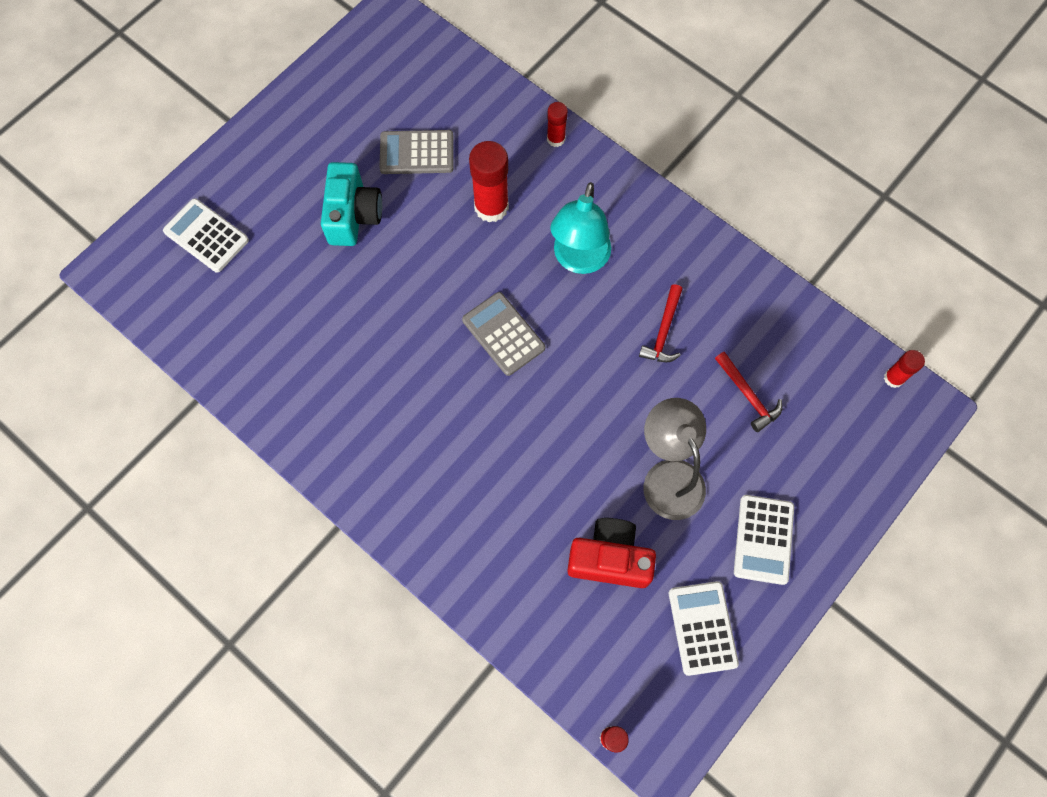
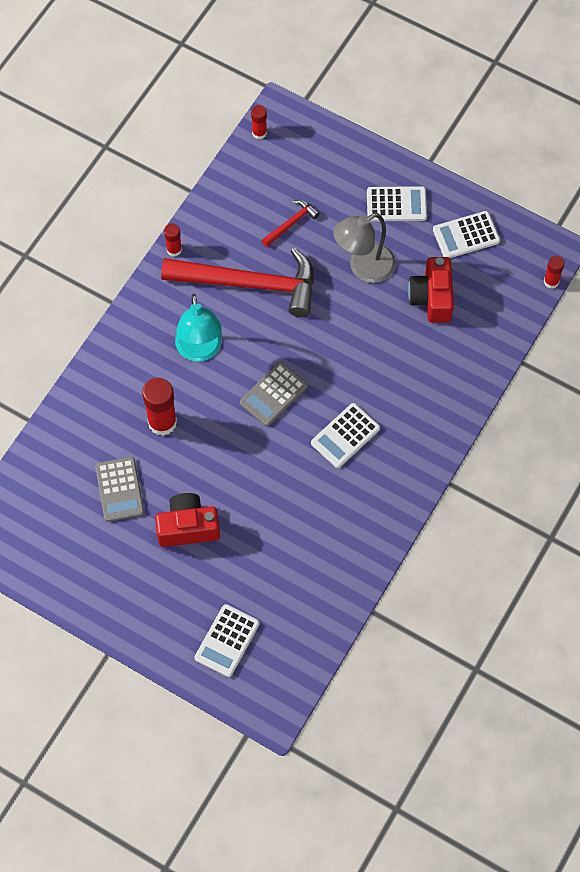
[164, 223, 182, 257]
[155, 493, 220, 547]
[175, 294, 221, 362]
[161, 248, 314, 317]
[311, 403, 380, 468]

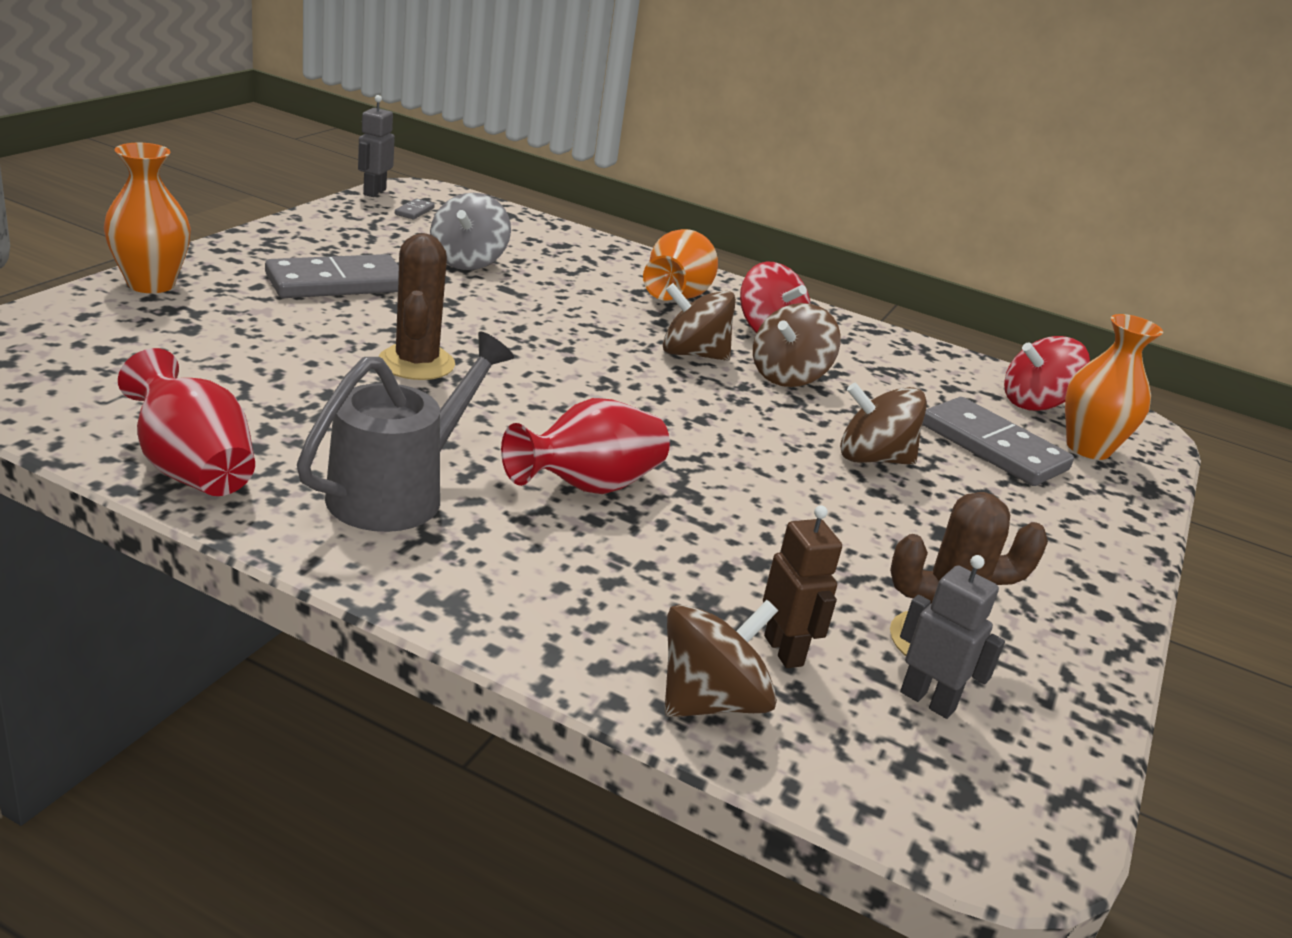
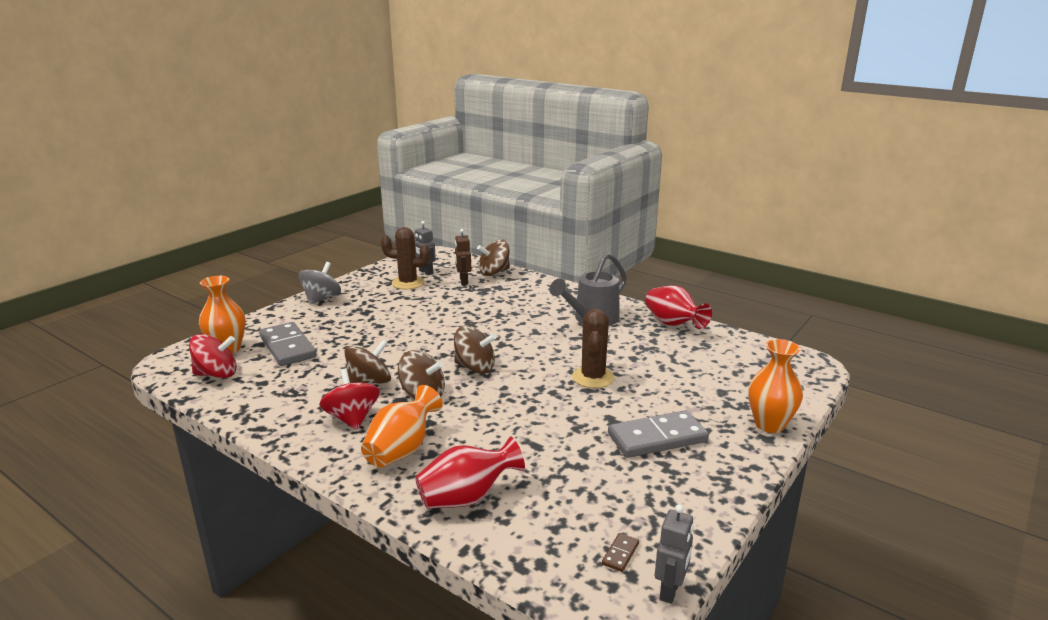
[298, 262, 341, 305]
[602, 533, 639, 572]
[454, 325, 496, 373]
[415, 436, 525, 508]

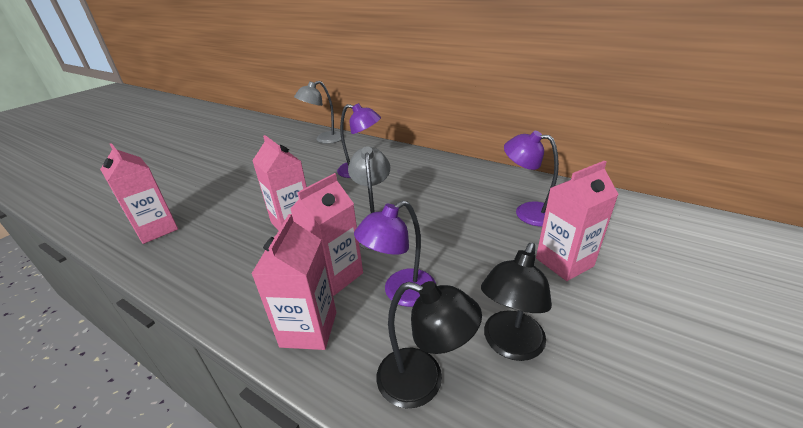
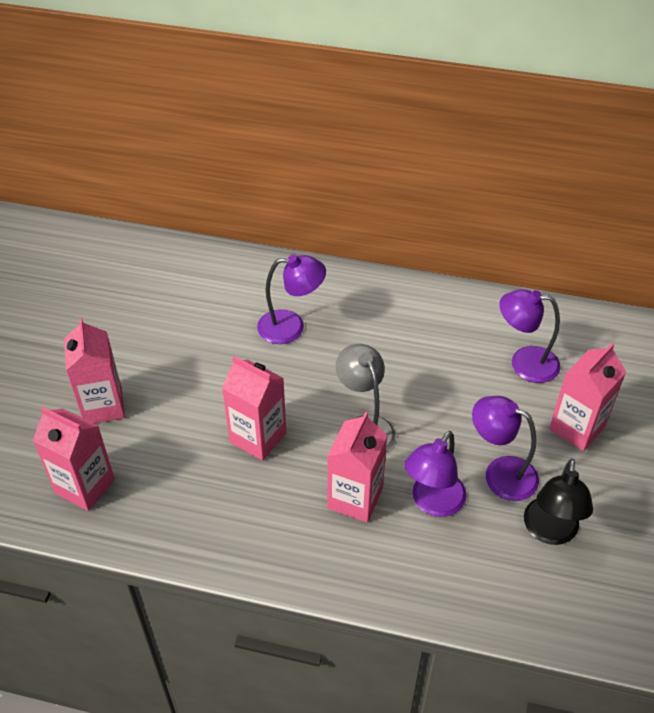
[294, 81, 341, 144] (first image)
[64, 318, 125, 424]
[376, 281, 482, 408] (first image)
[472, 396, 539, 501]

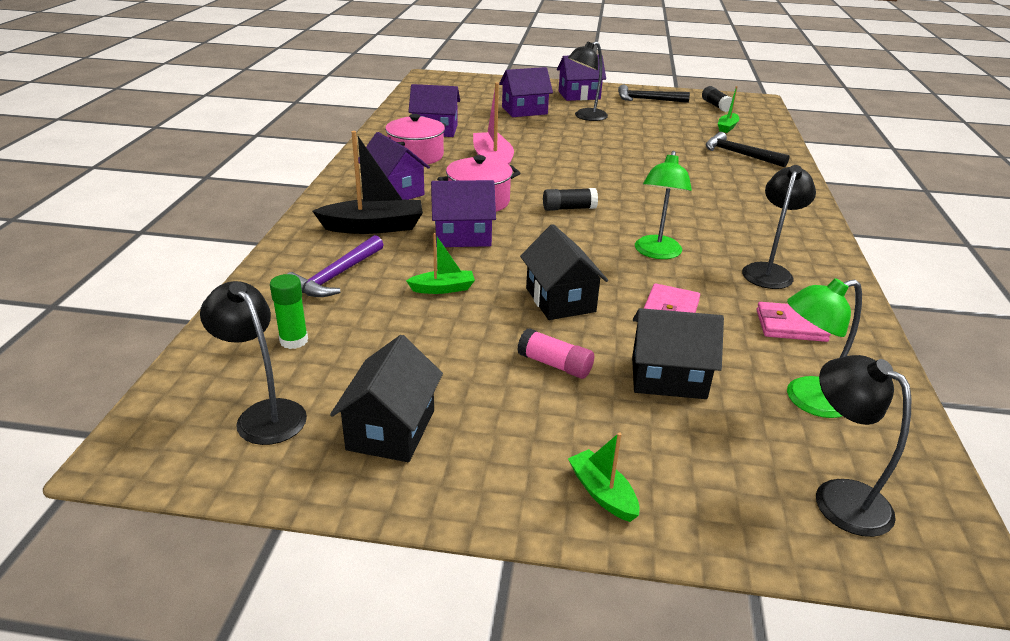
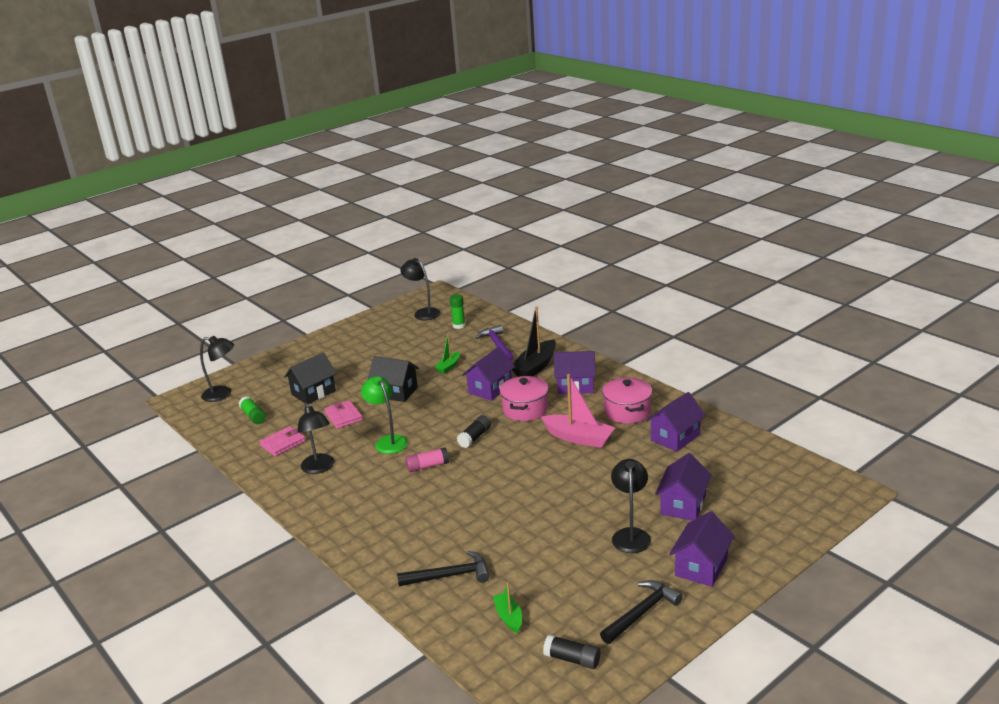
[238, 396, 266, 424]
[400, 258, 441, 320]
[406, 447, 449, 472]
[330, 335, 443, 462] (first image)
[568, 432, 640, 522] (first image)

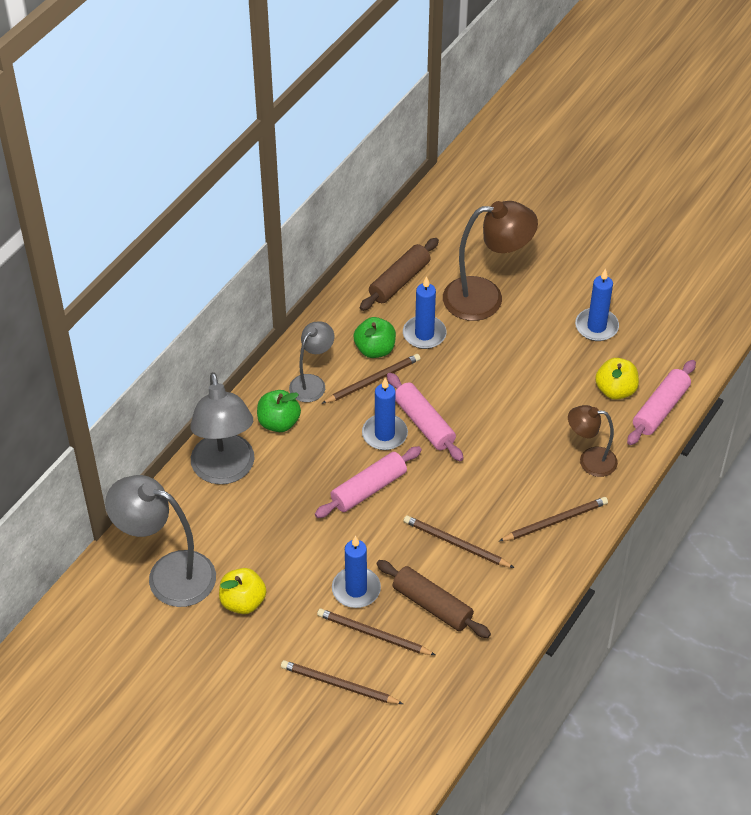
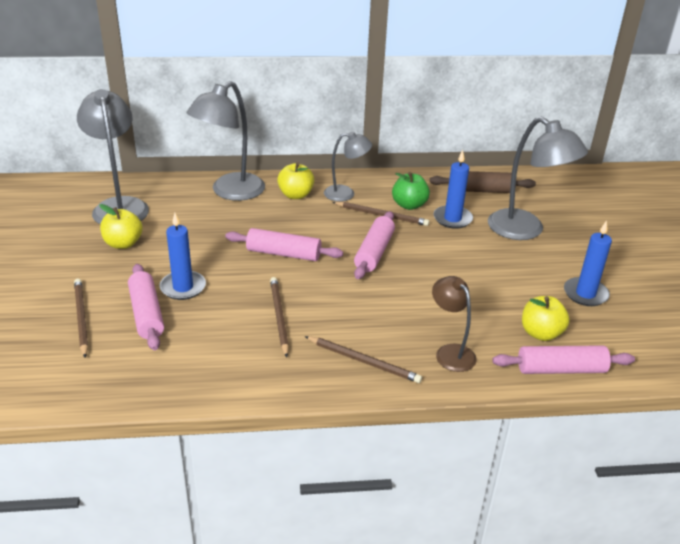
[488, 117, 588, 240]
[362, 378, 408, 450] (first image)
[277, 162, 315, 199]
[376, 560, 491, 638] (first image)
[128, 264, 164, 350]

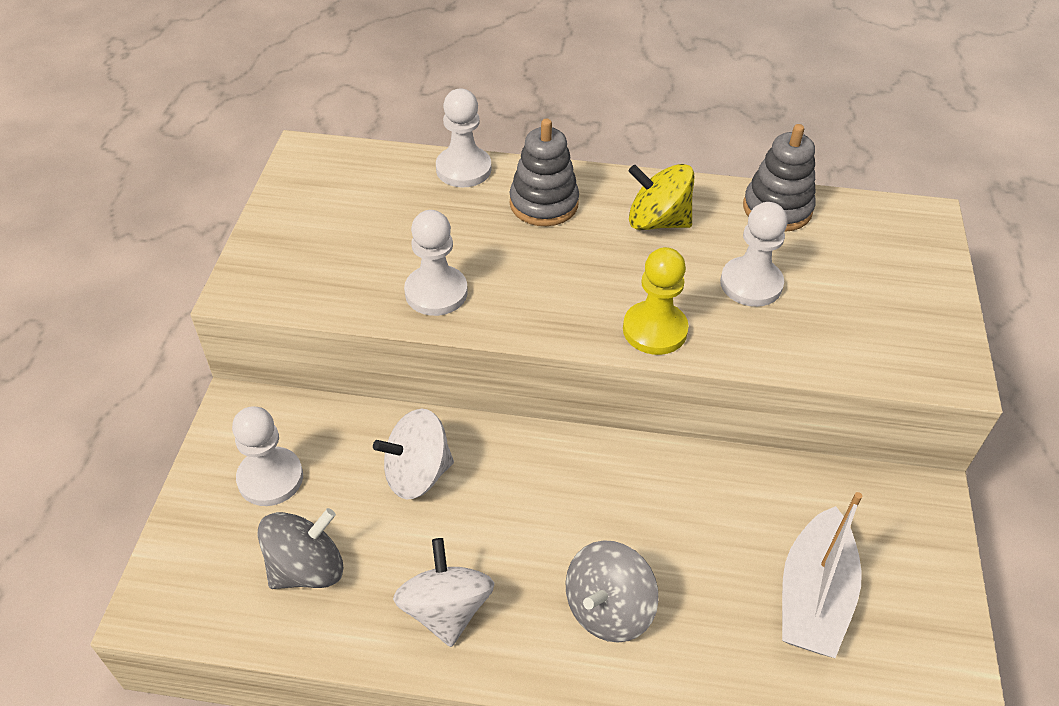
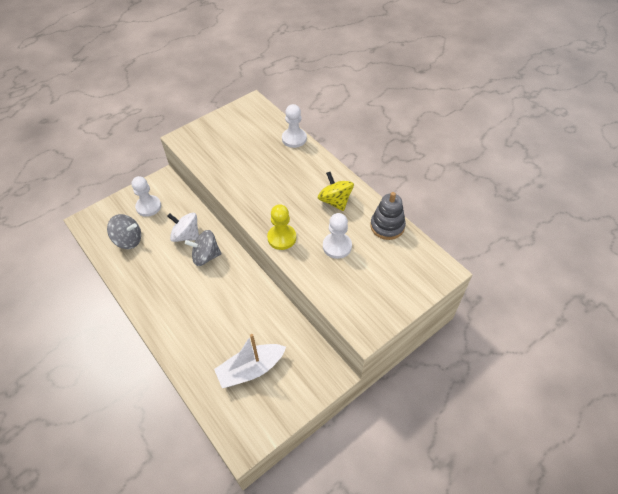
[510, 119, 579, 226] (first image)
[404, 210, 468, 316] (first image)
[393, 538, 494, 647] (first image)
[185, 230, 221, 266]

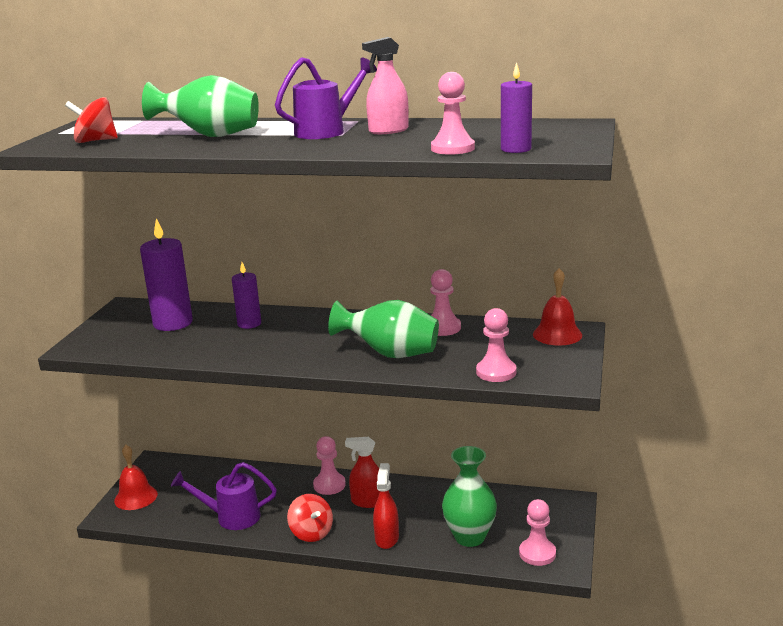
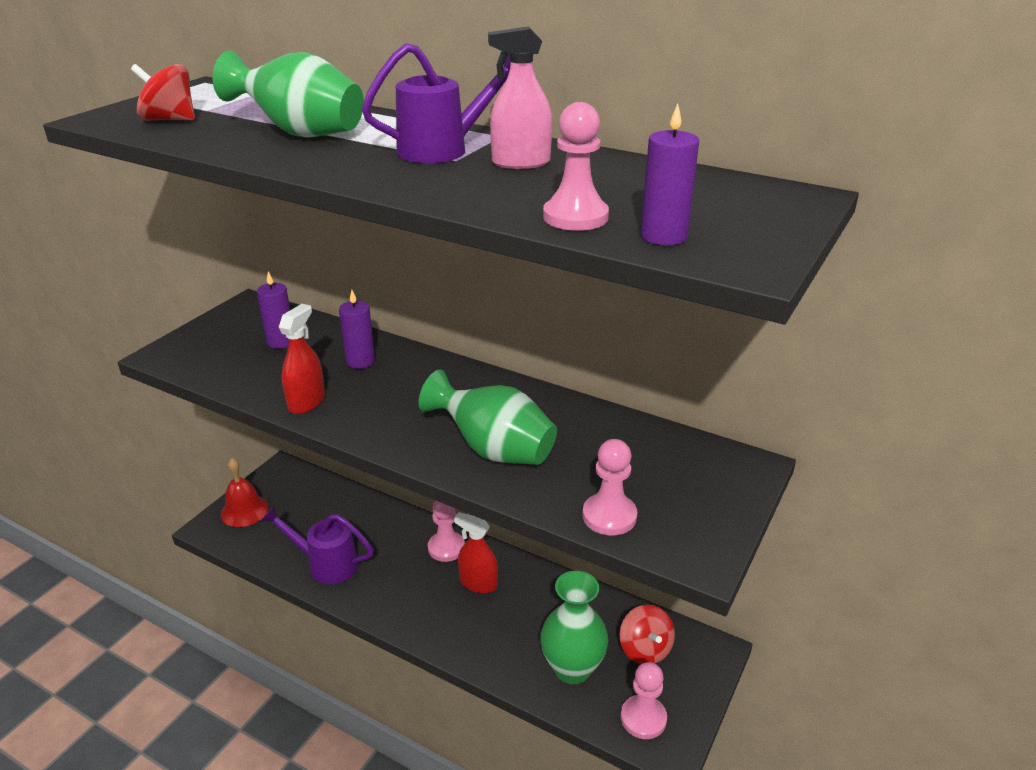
[257, 271, 290, 349]
[533, 268, 582, 346] (first image)
[430, 269, 461, 336] (first image)
[279, 304, 325, 414]
[620, 605, 675, 664]

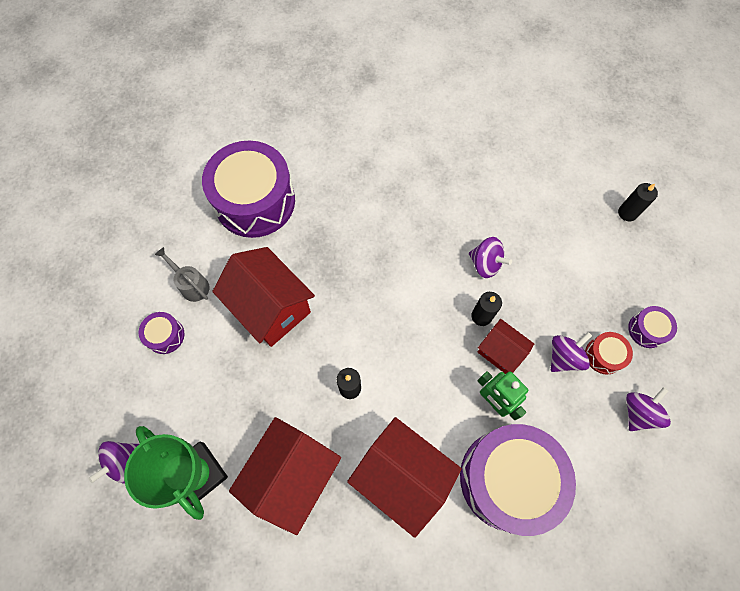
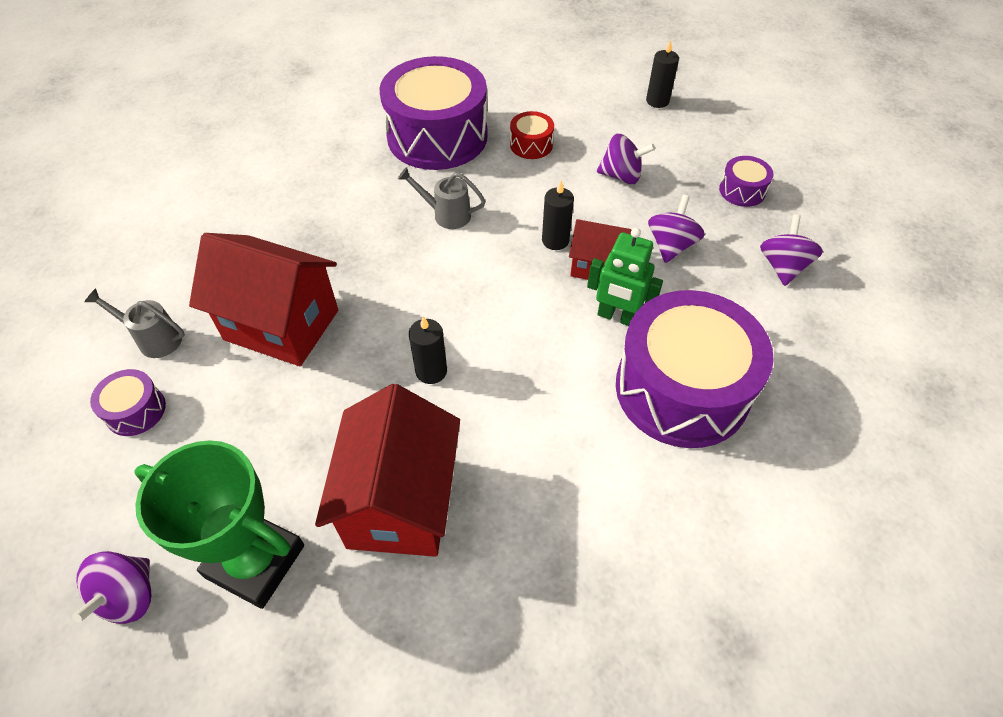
[380, 56, 488, 170]
[597, 134, 655, 184]
[510, 111, 554, 159]
[347, 417, 462, 538] (first image)
[398, 167, 485, 229]

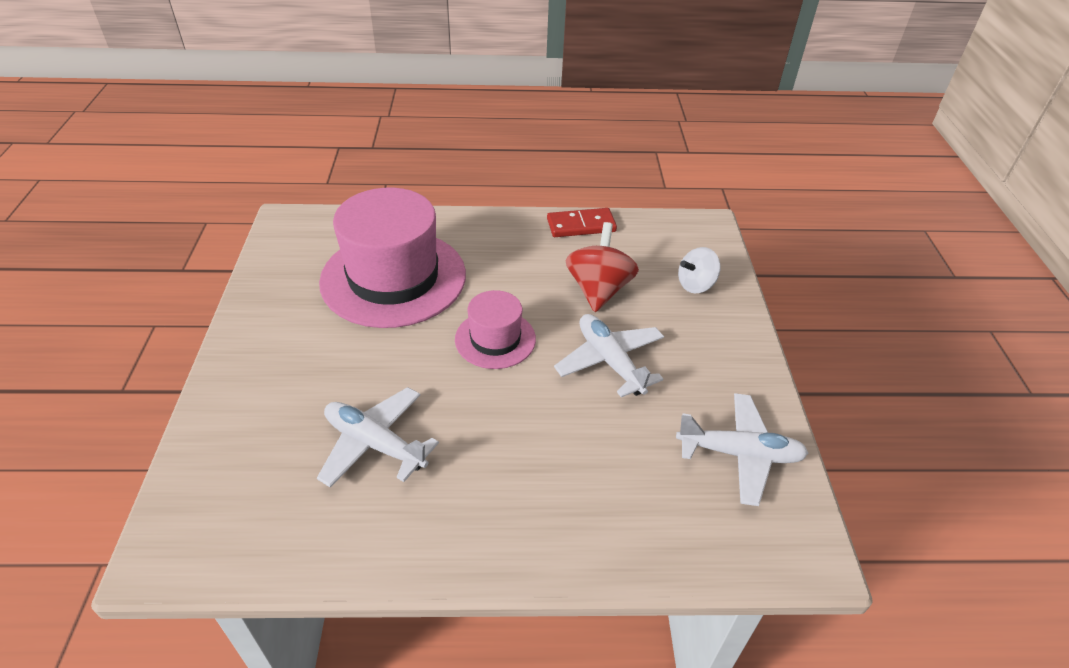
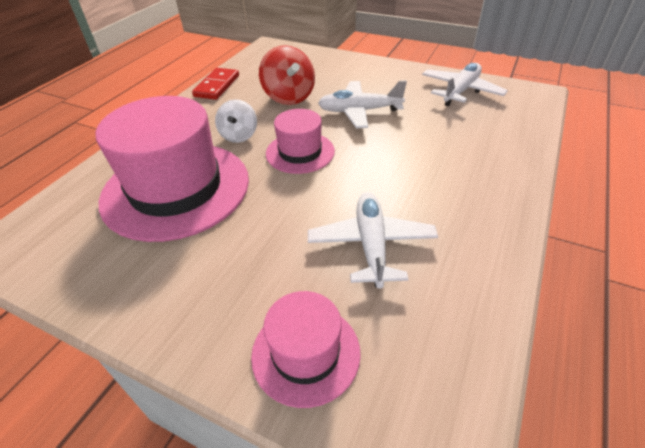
[259, 45, 315, 105]
[215, 99, 257, 143]
[308, 192, 438, 289]
[251, 291, 361, 408]

